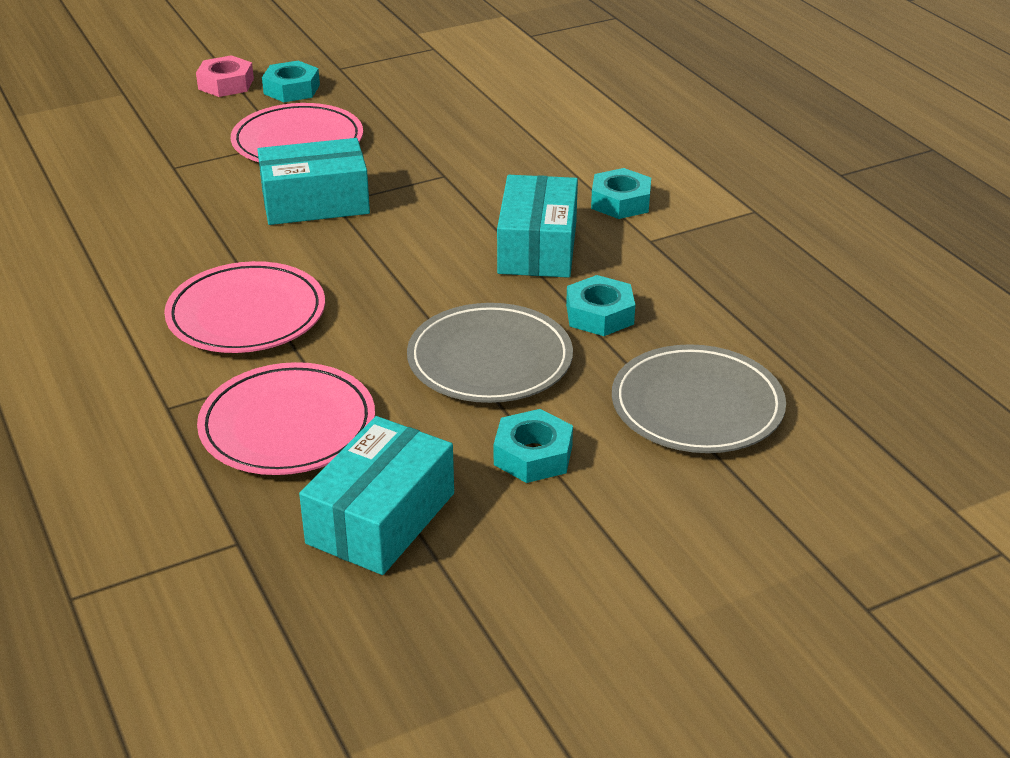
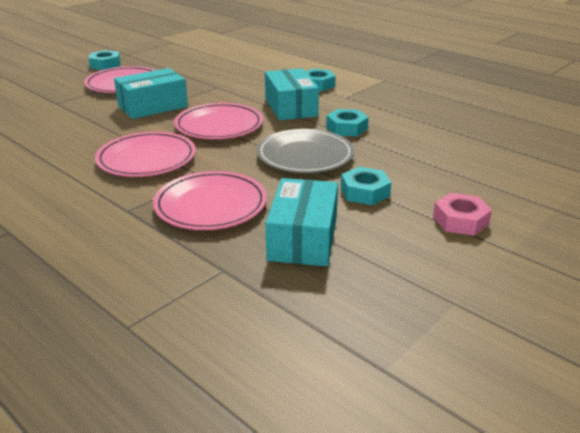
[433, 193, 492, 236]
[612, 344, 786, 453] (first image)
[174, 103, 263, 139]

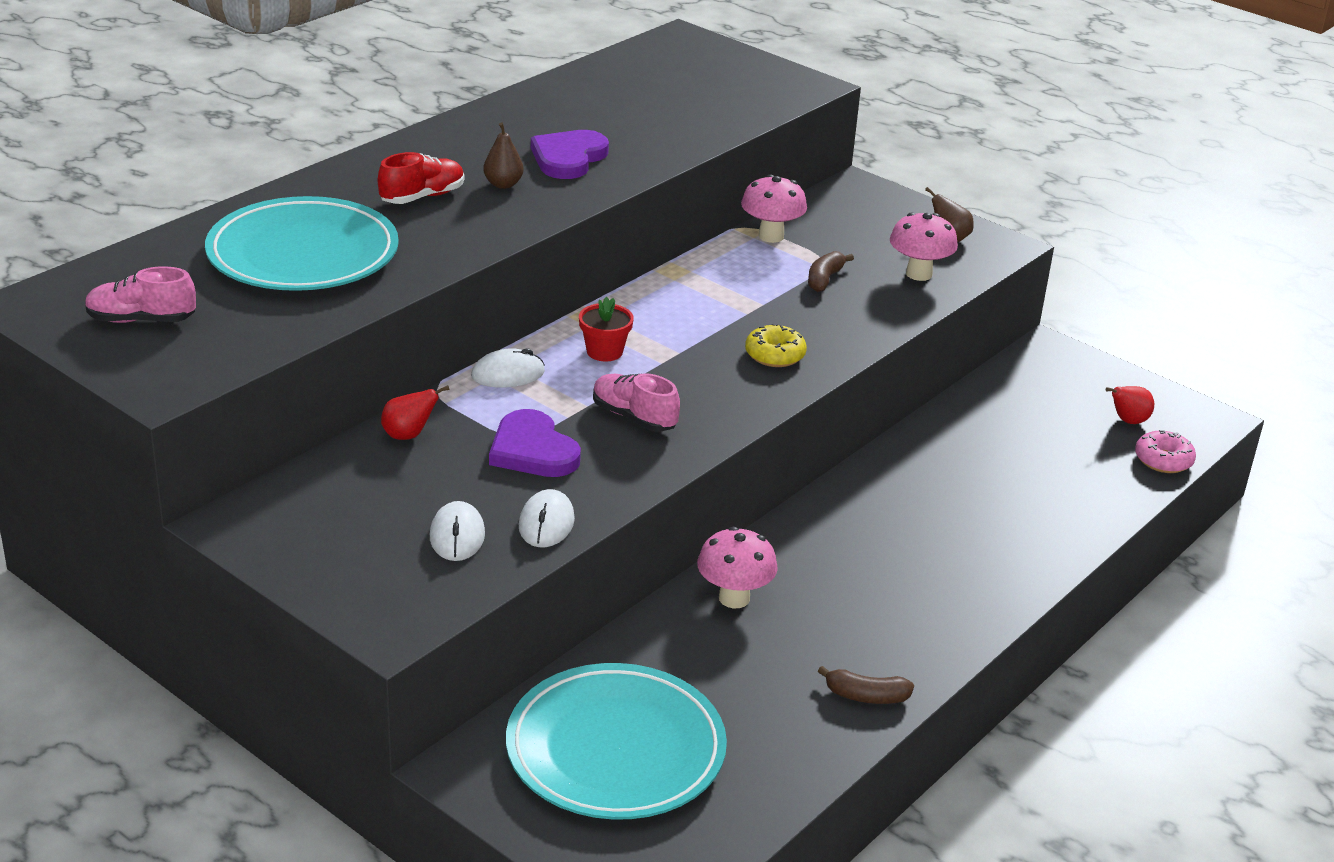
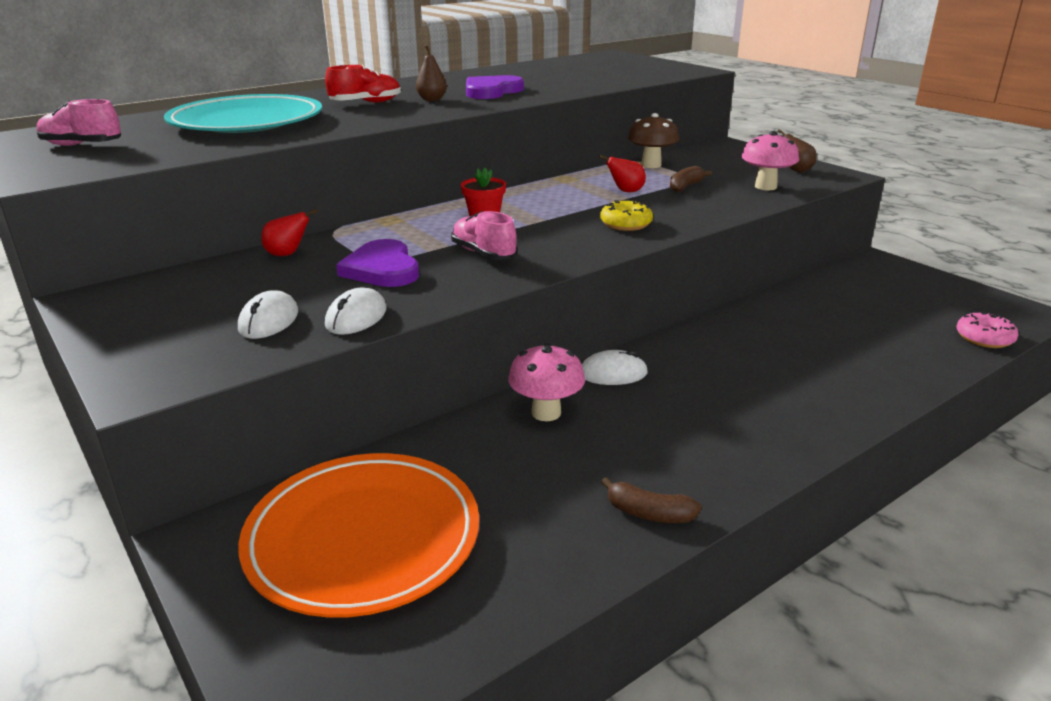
[628, 113, 679, 168]
[582, 350, 648, 385]
[599, 155, 646, 192]
[238, 453, 479, 618]

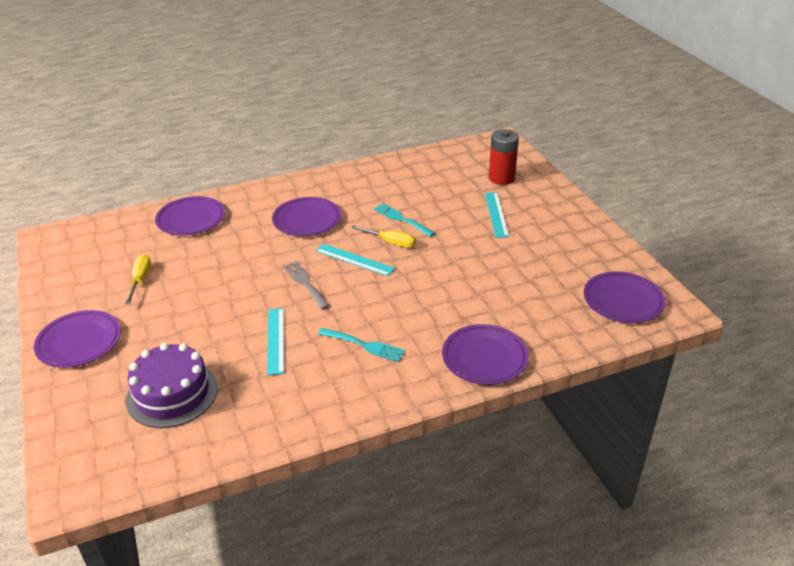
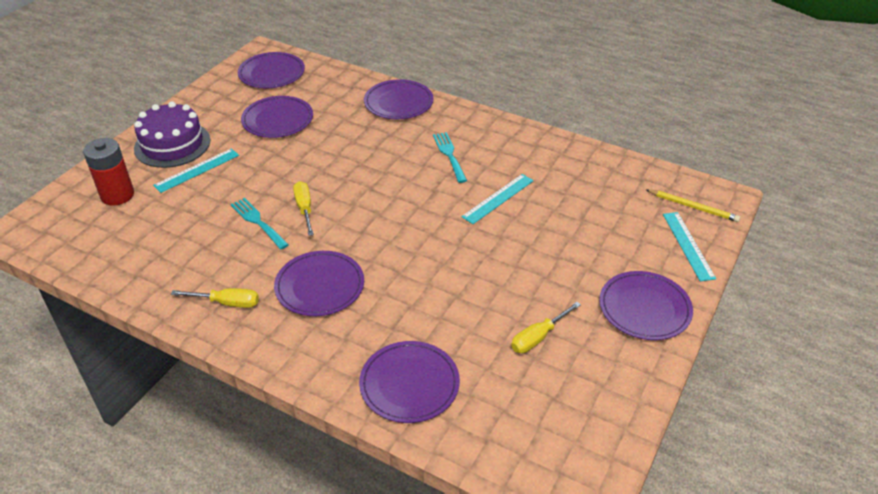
[231, 198, 289, 249]
[663, 212, 716, 281]
[283, 261, 329, 309] (first image)
[134, 101, 210, 168]
[241, 96, 313, 138]
[645, 189, 740, 222]
[171, 288, 259, 308]

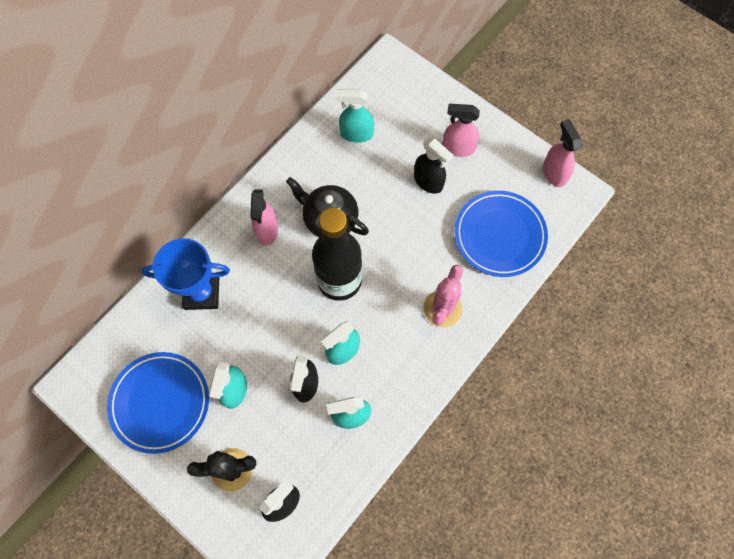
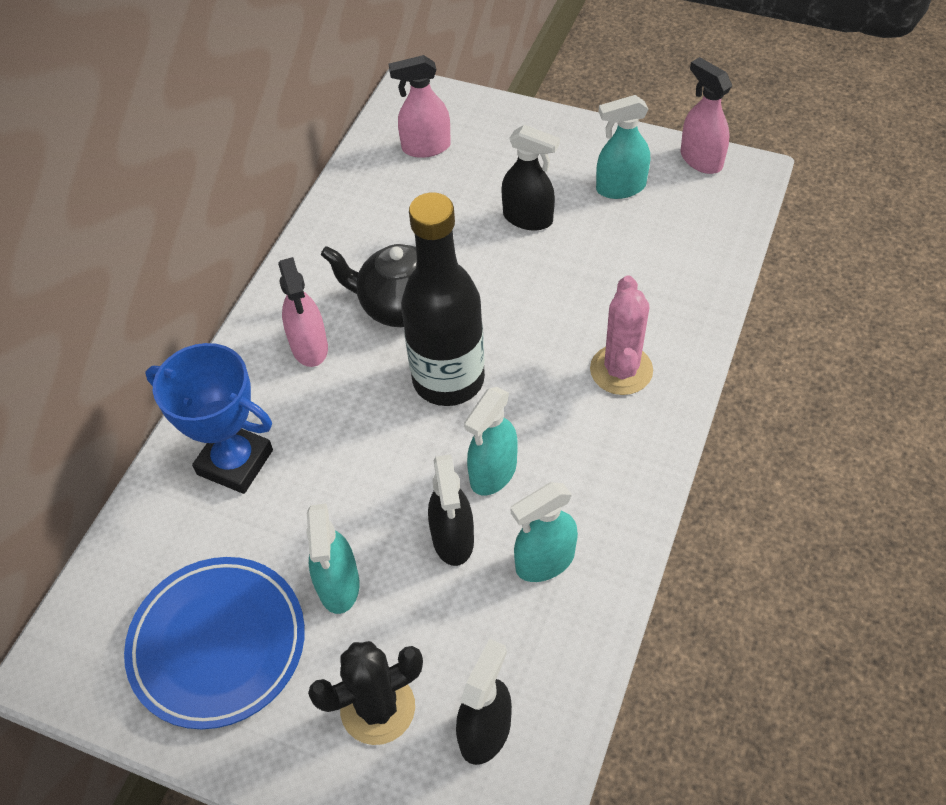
[596, 95, 650, 199]
[389, 55, 451, 158]
[454, 191, 548, 277] (first image)
[145, 343, 273, 494]

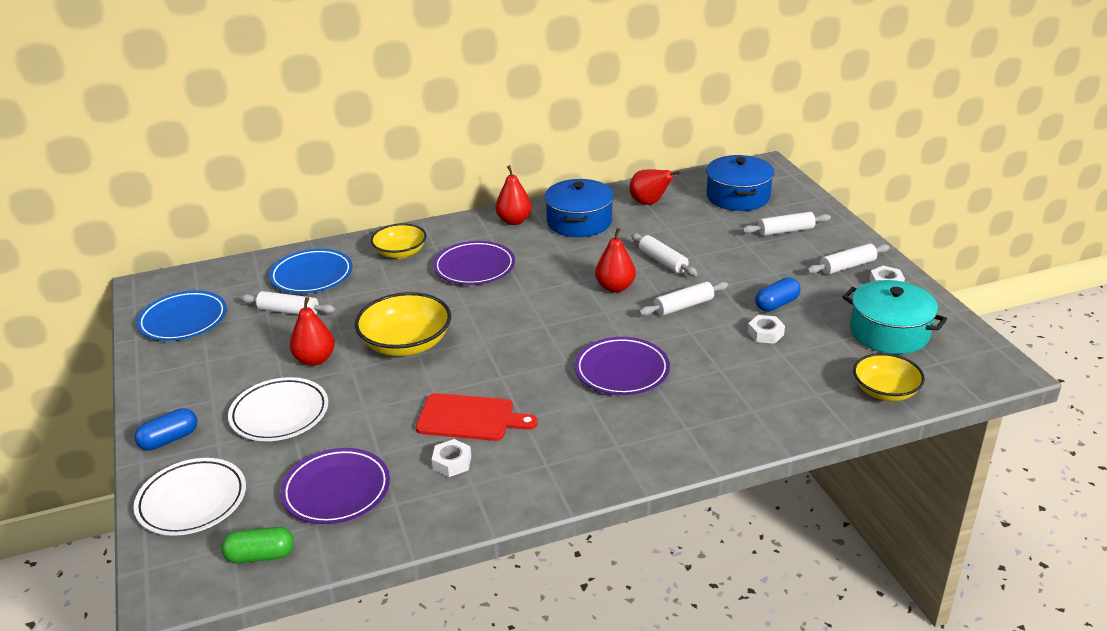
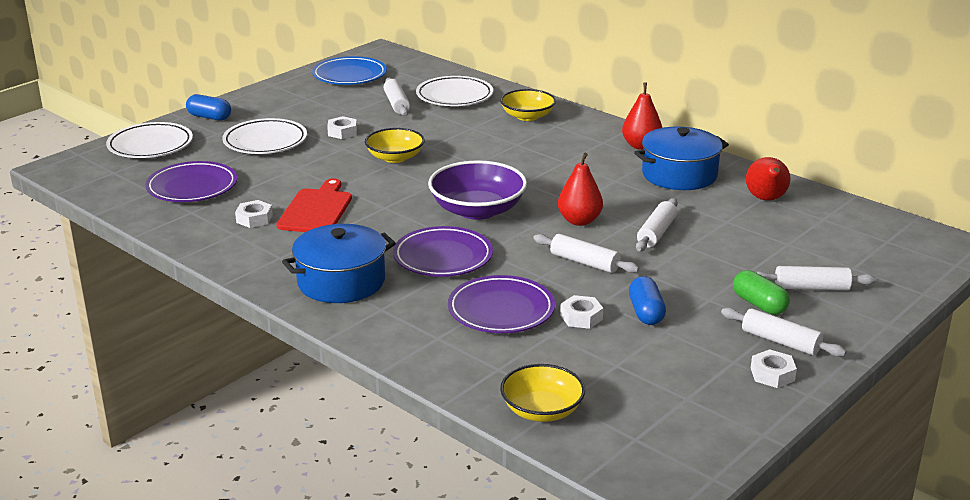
[282, 224, 396, 303]
[756, 266, 876, 291]
[448, 275, 555, 333]
[416, 76, 493, 106]
[629, 276, 666, 325]
[842, 280, 947, 354] (first image)
[365, 128, 425, 163]
[327, 116, 357, 139]
[276, 178, 352, 232]
[733, 270, 790, 315]
[428, 160, 527, 220]

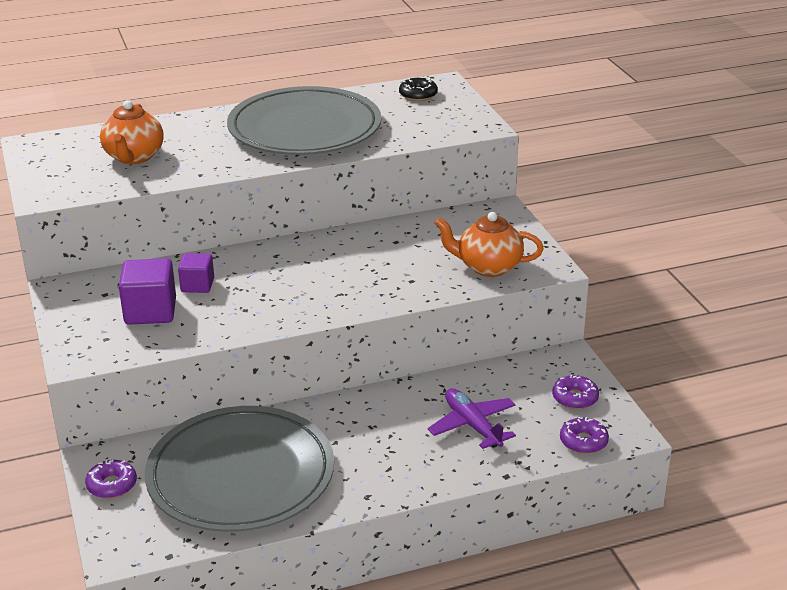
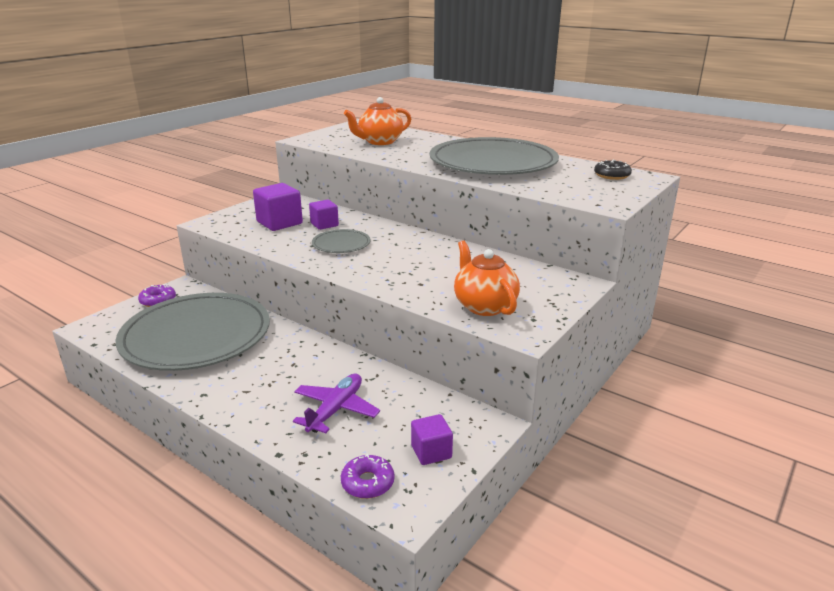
[411, 414, 453, 465]
[312, 229, 370, 253]

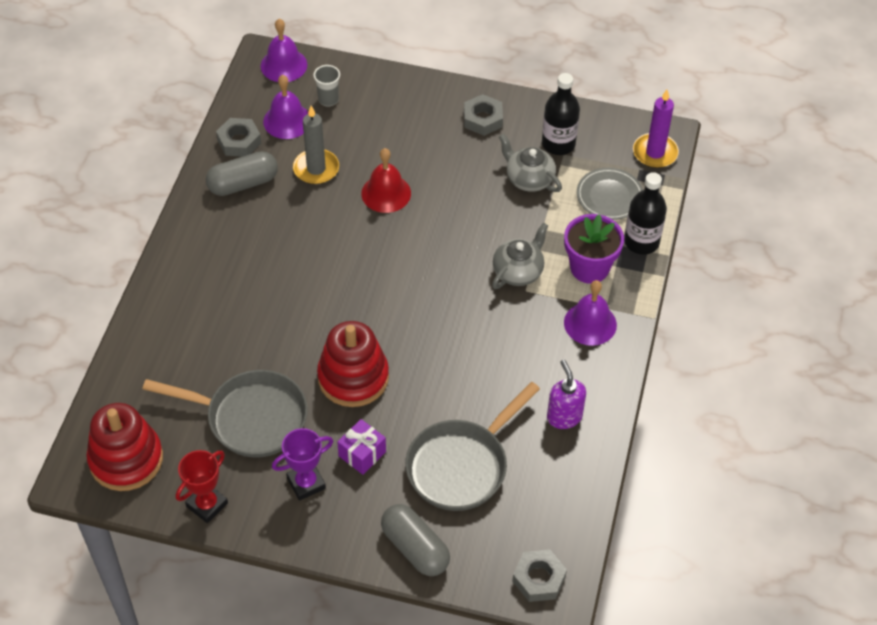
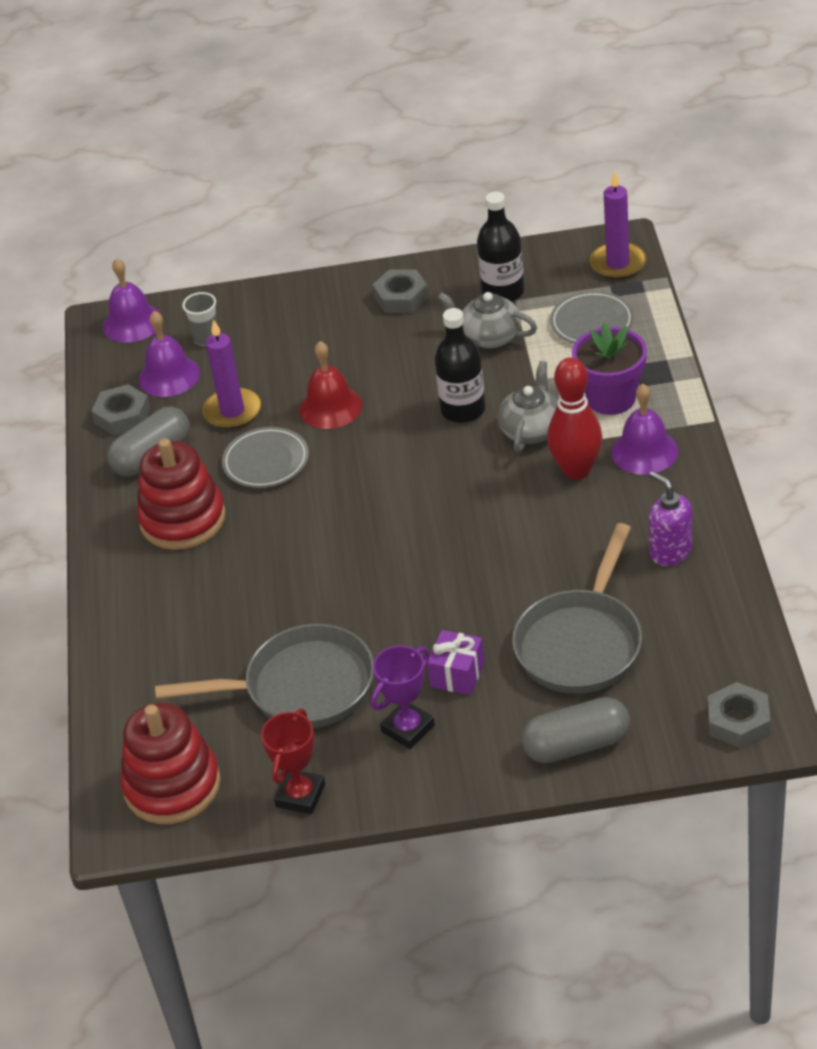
[202, 319, 261, 429]
[435, 308, 485, 423]
[137, 438, 226, 550]
[521, 697, 630, 763]
[547, 357, 602, 480]
[222, 427, 309, 488]

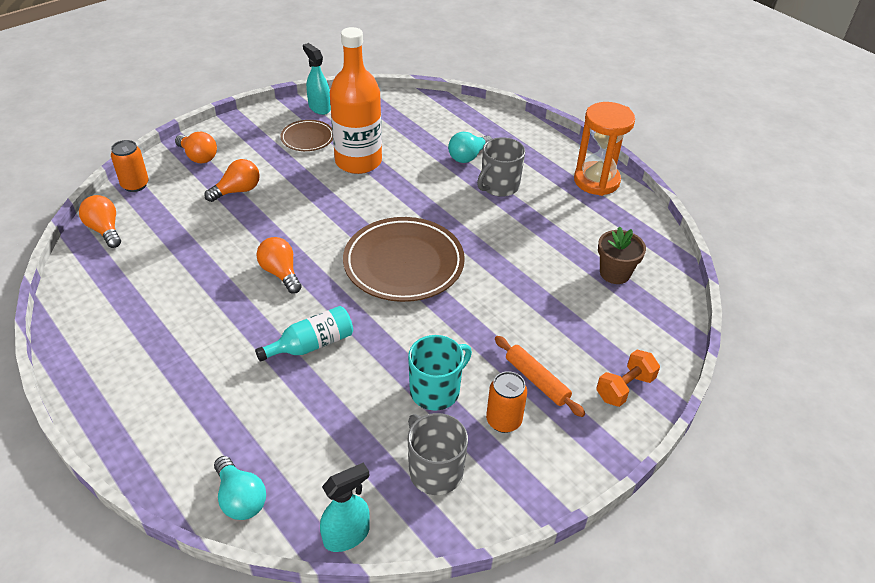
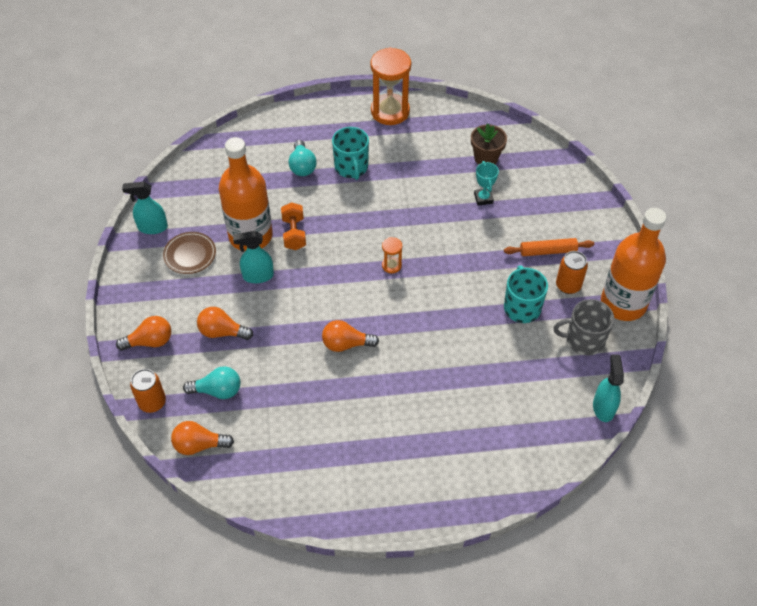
[332, 127, 369, 180]
[197, 307, 253, 340]
[382, 237, 402, 274]
[255, 306, 353, 362] (first image)
[281, 202, 306, 250]
[183, 366, 240, 399]
[474, 161, 499, 206]
[601, 208, 667, 321]
[233, 231, 274, 283]

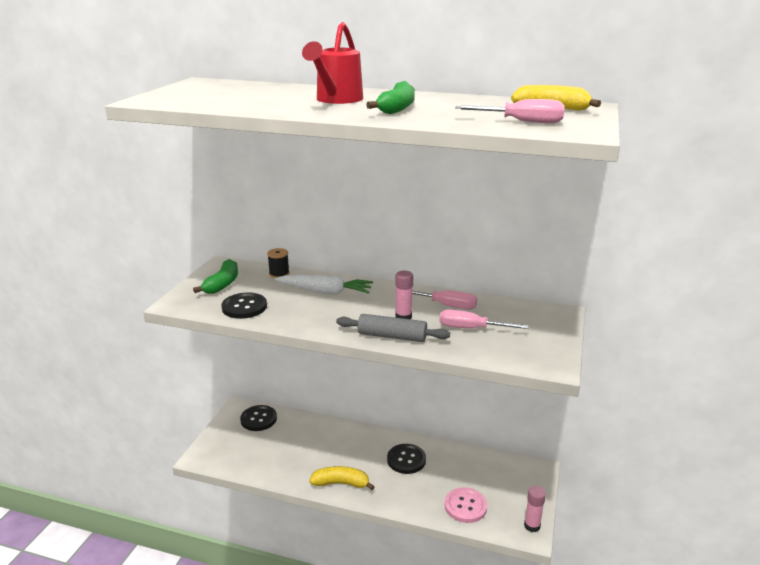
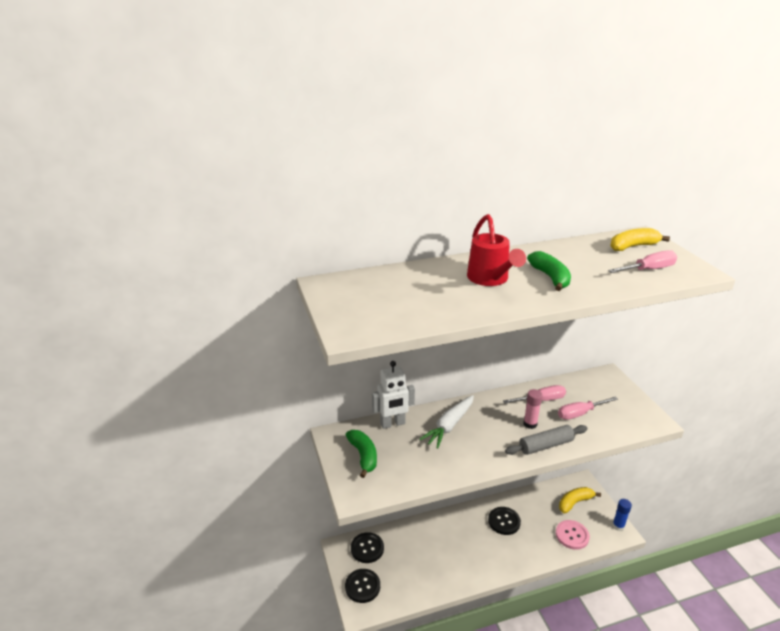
[372, 361, 415, 429]
[419, 395, 474, 449]
[345, 569, 380, 603]
[559, 487, 601, 513]
[612, 499, 632, 531]

